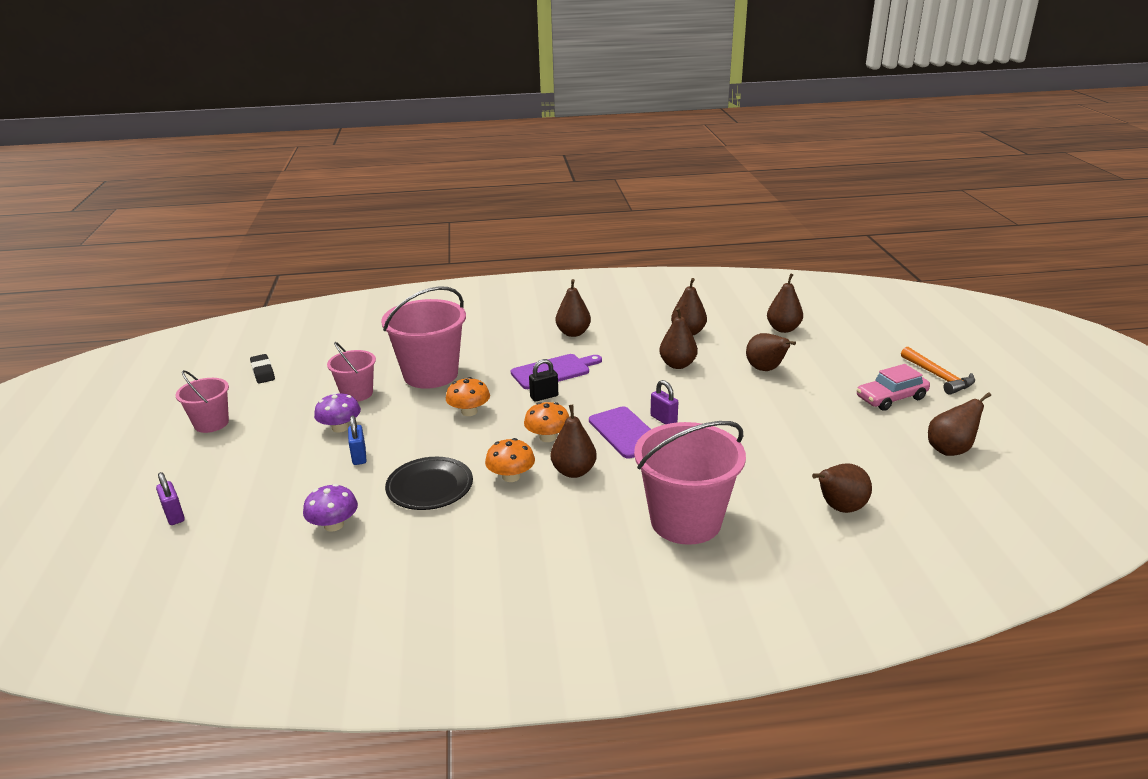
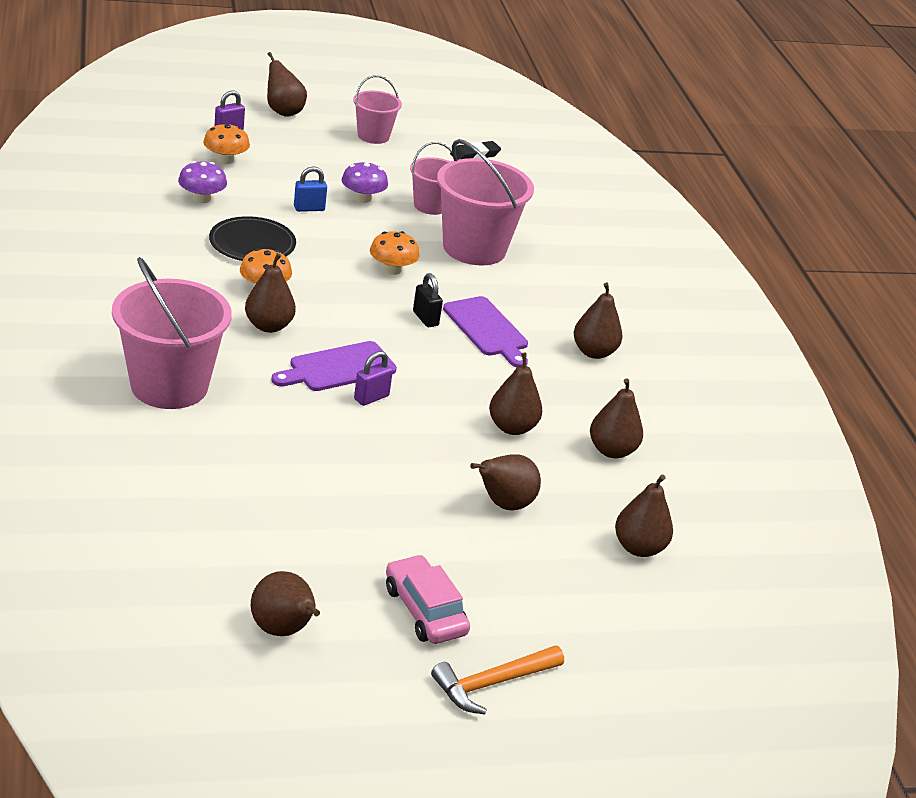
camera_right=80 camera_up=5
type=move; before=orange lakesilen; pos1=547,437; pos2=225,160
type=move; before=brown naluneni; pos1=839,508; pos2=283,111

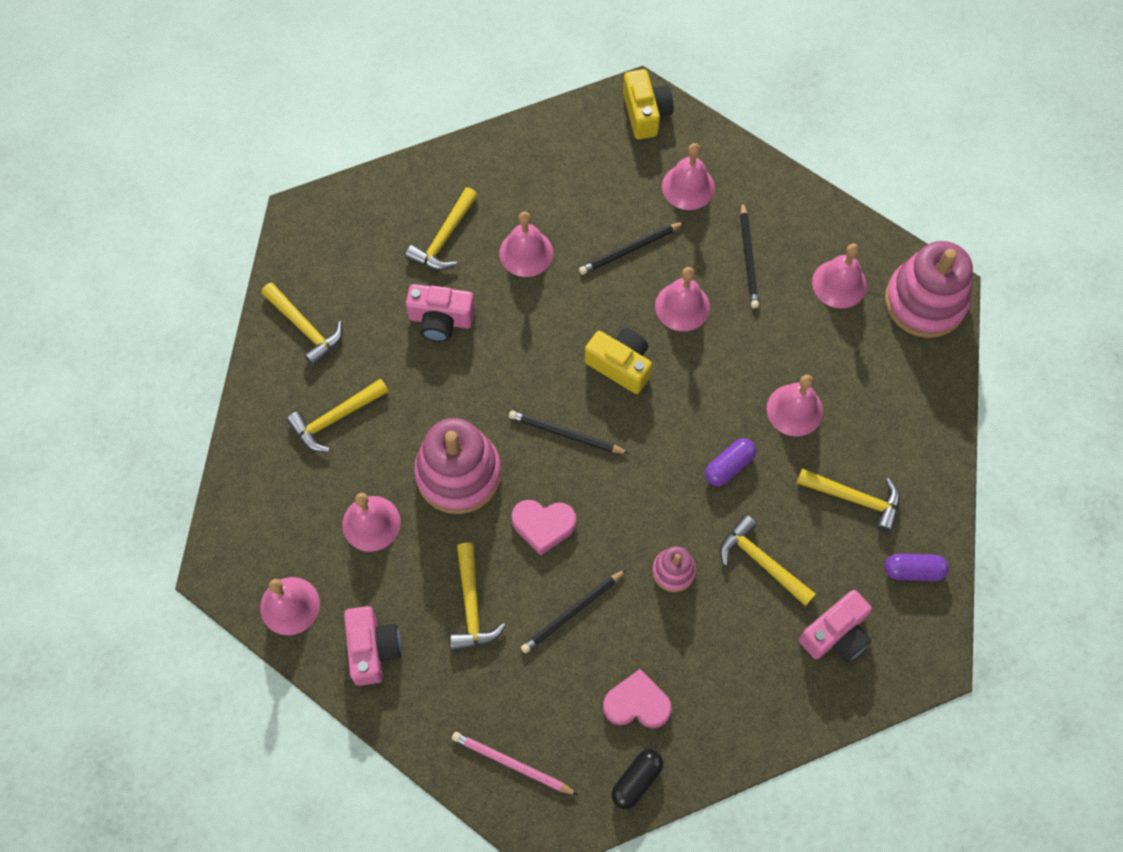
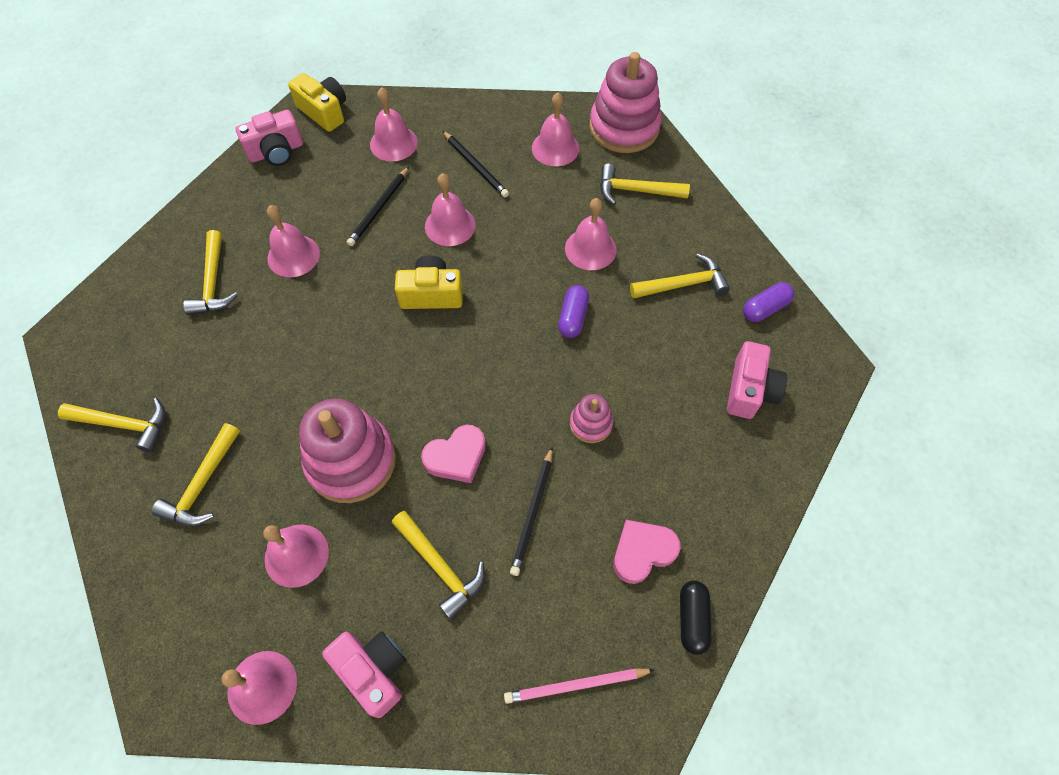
camera_right=-35 camera_up=-5
type=move; before=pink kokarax; pos1=441,320; pos2=276,152
type=move; before=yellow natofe; pos1=761,562; pos2=635,191
type=delete; before=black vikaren; pos1=566,434

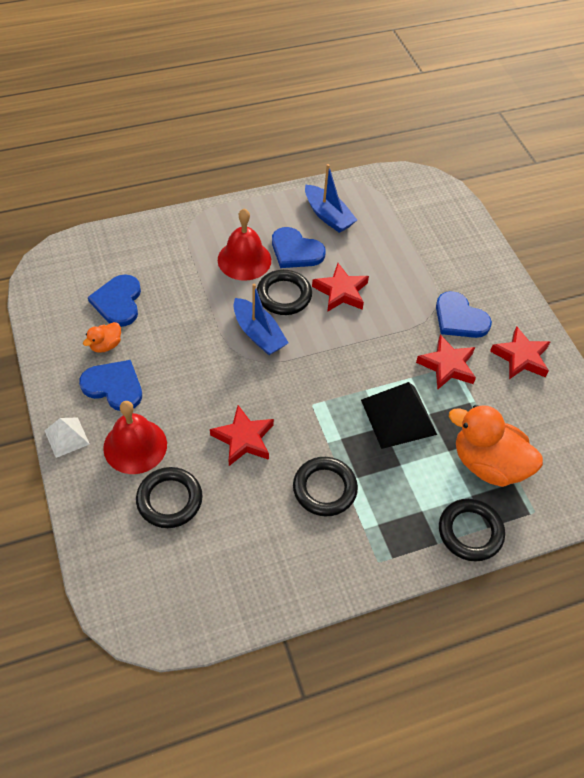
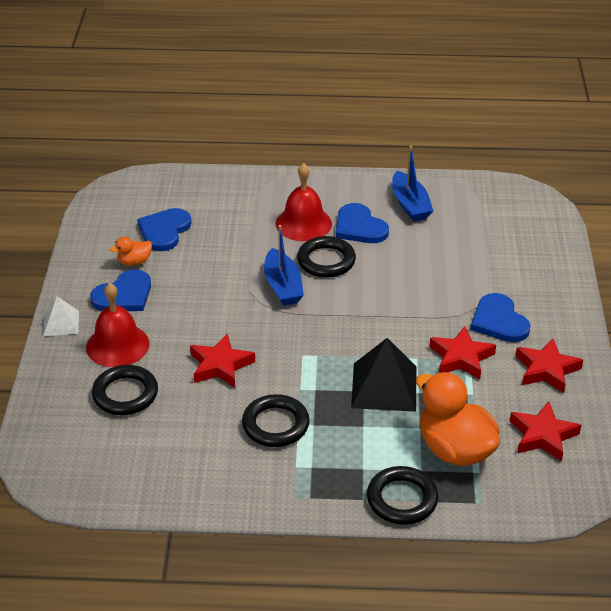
camera_right=25 camera_up=-15
type=rotate; before=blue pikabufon; pos1=114,386; pos2=124,295; turn=90
type=move; before=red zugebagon; pos1=341,292; pos2=542,435

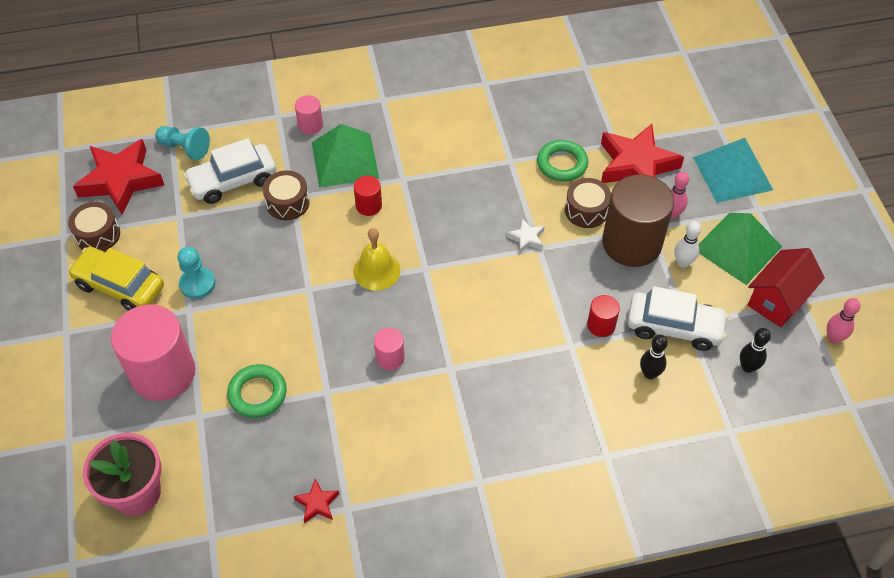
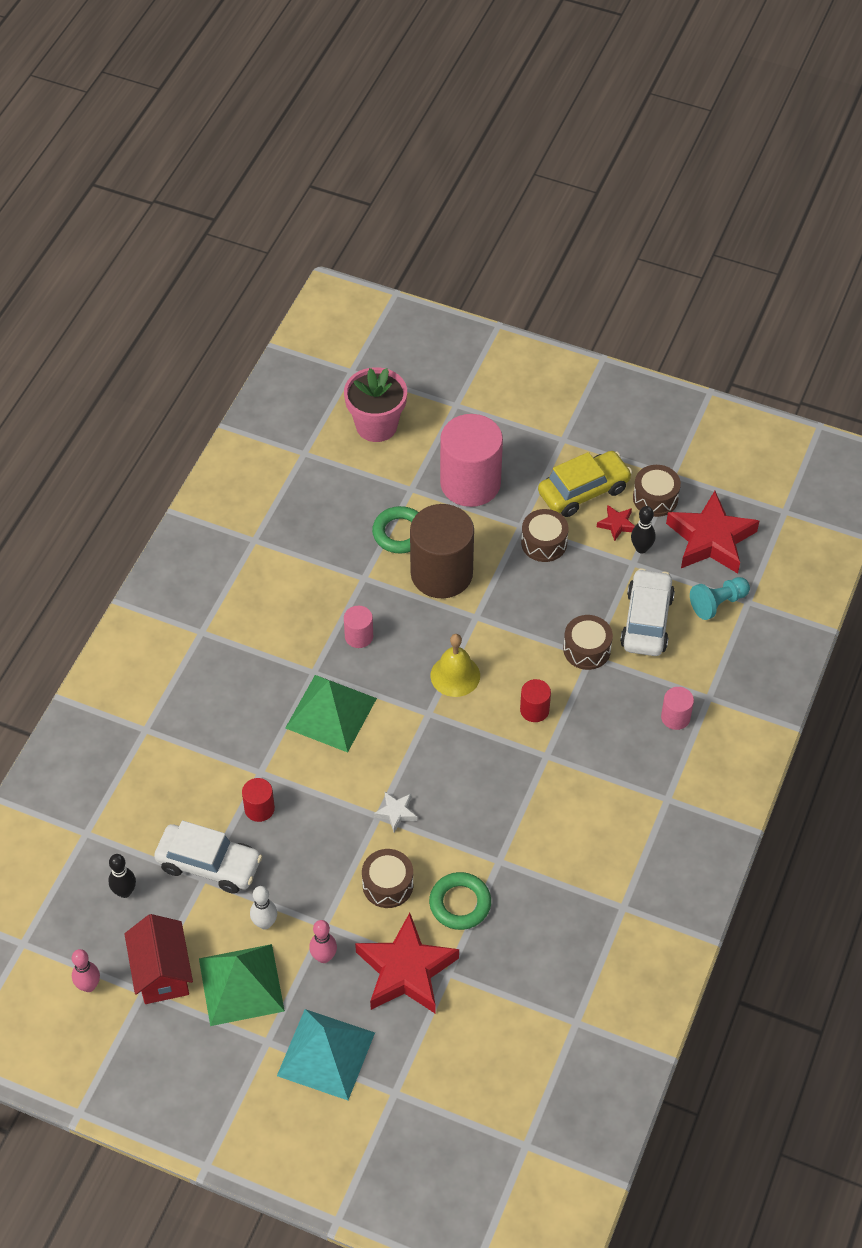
camera_right=125 camera_up=0
type=rotate; before=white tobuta; pos1=674,327; pos2=209,864; turn=-120
type=move; before=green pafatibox; pos1=345,160; pos2=331,713
type=move; before=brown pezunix; pos1=631,243; pos2=441,573
type=replace; before=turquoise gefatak; after=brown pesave; pos1=197,284; pos2=544,543
type=move; before=red zugebagon; pos1=317,503; pos2=617,524
type=move; before=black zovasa; pos1=649,374; pos2=641,548

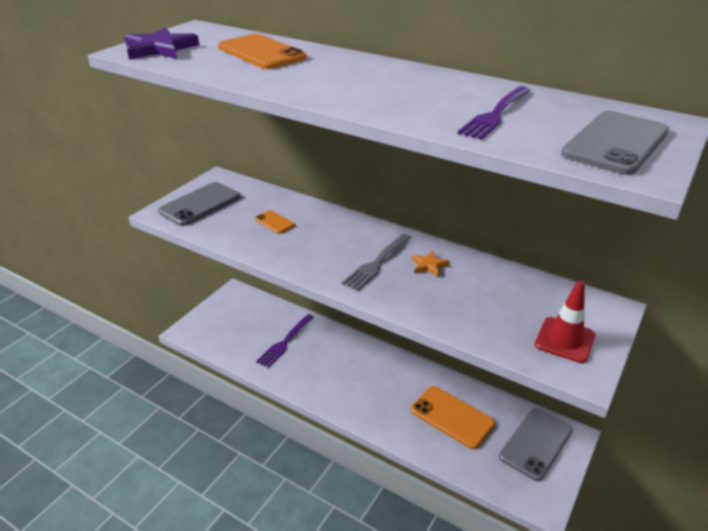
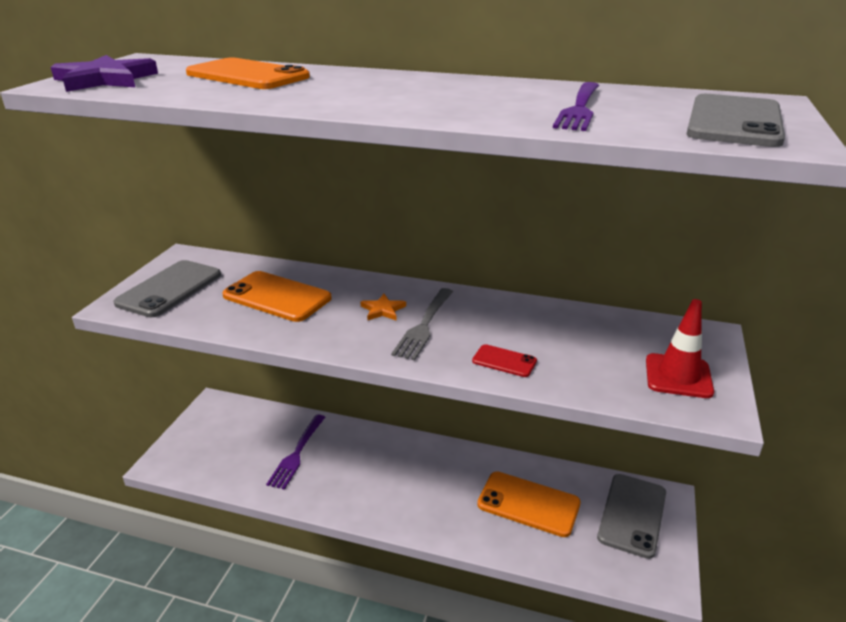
camera_right=-15 camera_up=-5
type=resize; before=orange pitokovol; pos1=274,222; pos2=277,297; scale=1.98
type=move; before=orange zugebagon; pos1=429,265; pos2=383,310
type=insert; after=red pitokovol; pos2=504,361

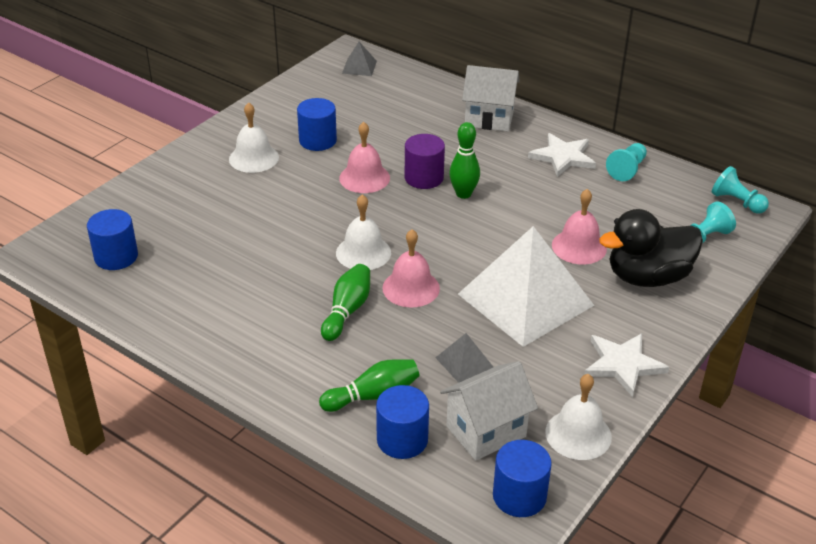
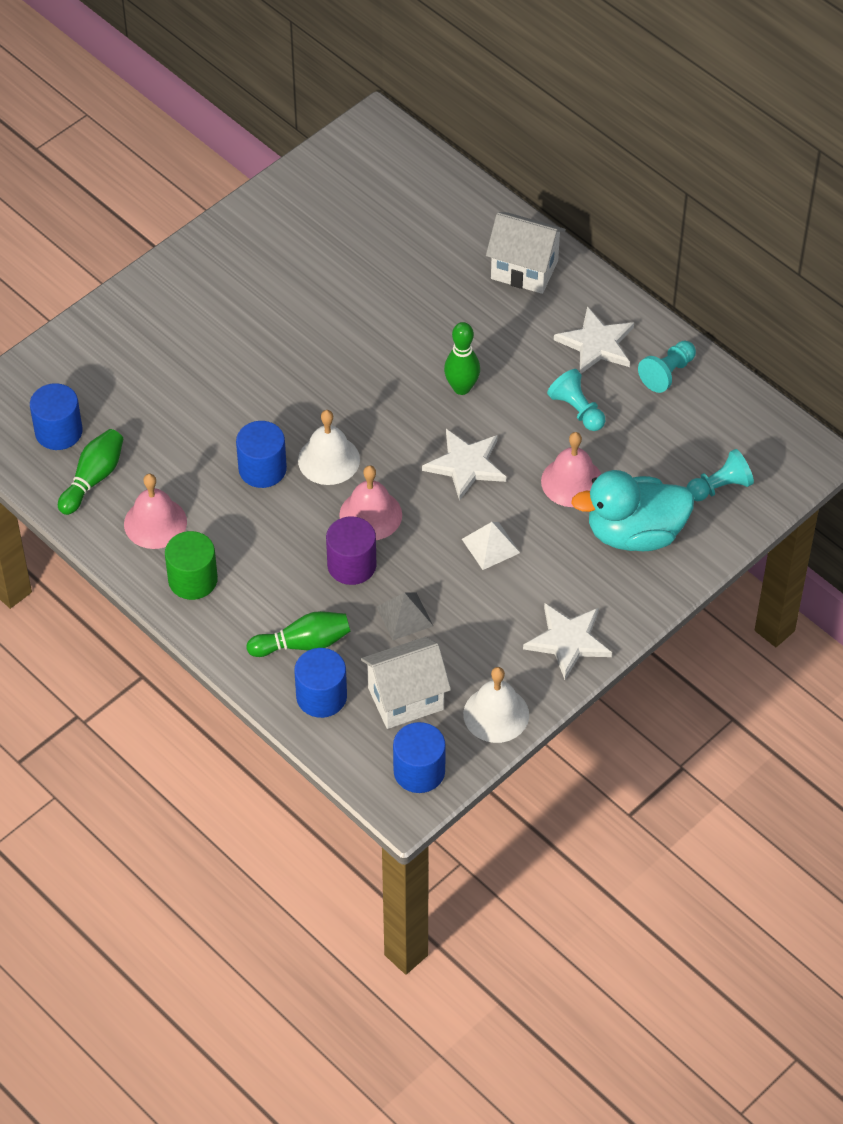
camera_right=10 camera_up=15
type=move; before=green zovasa; pos1=347,311; pos2=93,479
type=move; before=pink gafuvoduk; pos1=364,178; pos2=155,523
type=insert; after=green pezunix; pos2=193,580
type=move; before=blue pezunix; pos1=317,140; pos2=262,469
type=move; before=purple pezunix; pos1=424,178; pos2=351,565
type=insert; after=white zugebagon; pos2=466,465
type=resize; before=white pafatibox; pos1=525,299; pos2=490,545; scale=0.41
type=move; before=turquoise gefatak; pos1=737,202; pos2=577,410
type=recolor; before=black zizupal; after=turquoise zizupal; pos1=647,277; pos2=635,533
type=delete; before=white gafuvoduk; pos1=253,158
type=delete; before=grey pafatibox; pos1=359,67

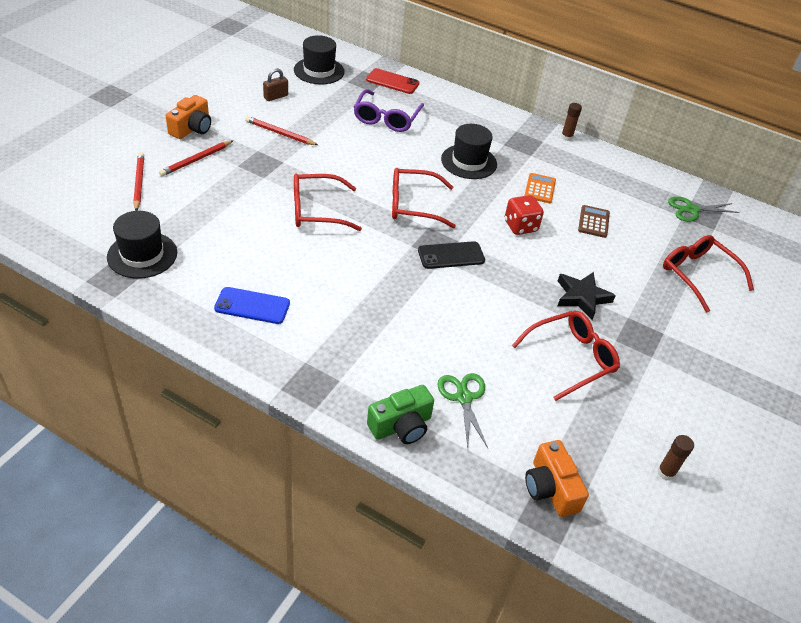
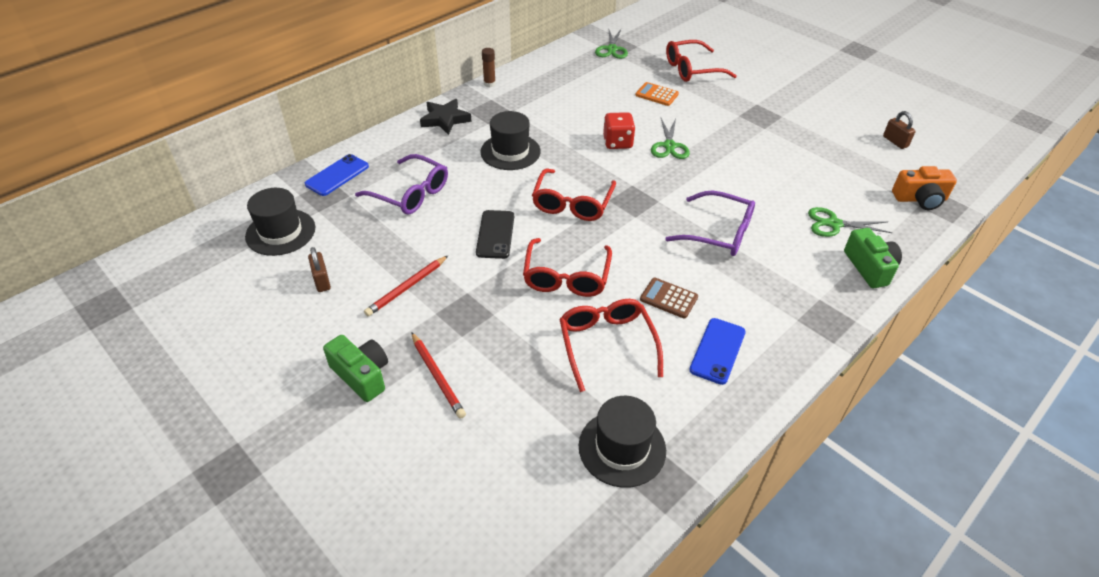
camera_right=-70 camera_up=0
type=recolor; before=red pitokovol; after=blue pitokovol; pos1=392,82; pos2=337,175
type=recolor; before=orange kokarax; after=green kokarax; pos1=192,128; pos2=362,375
type=move; before=black zugebagon; pos1=582,297; pos2=445,119
type=move; before=black pitokovol; pos1=451,255; pos2=495,234
type=move; before=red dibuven; pos1=571,358; pos2=607,344
type=move; before=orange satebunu; pos1=540,189; pos2=657,94
type=move; before=brown satebunu; pos1=593,222; pos2=668,298
type=insert; after=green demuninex; pos2=669,146
type=insert; after=purple dibuven; pos2=719,233
type=replace; before=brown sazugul; after=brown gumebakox; pos1=666,473; pos2=895,141
type=delete; before=red vikaren; pos1=139,183

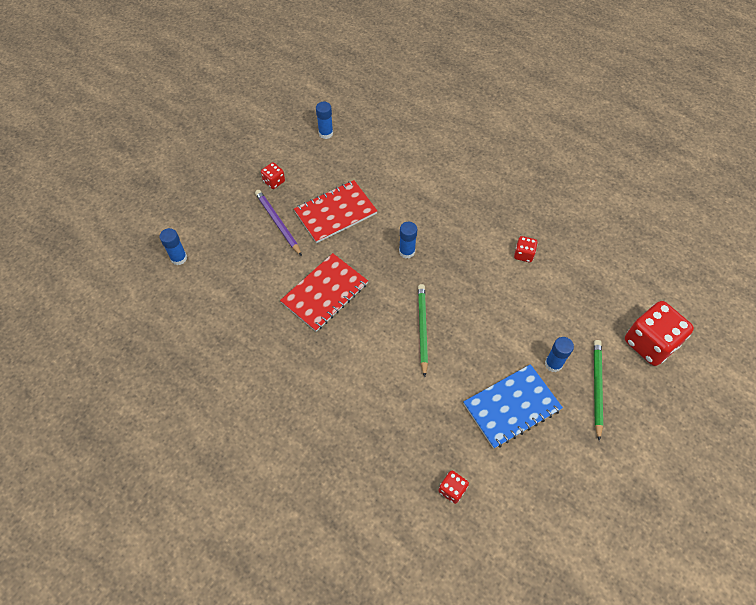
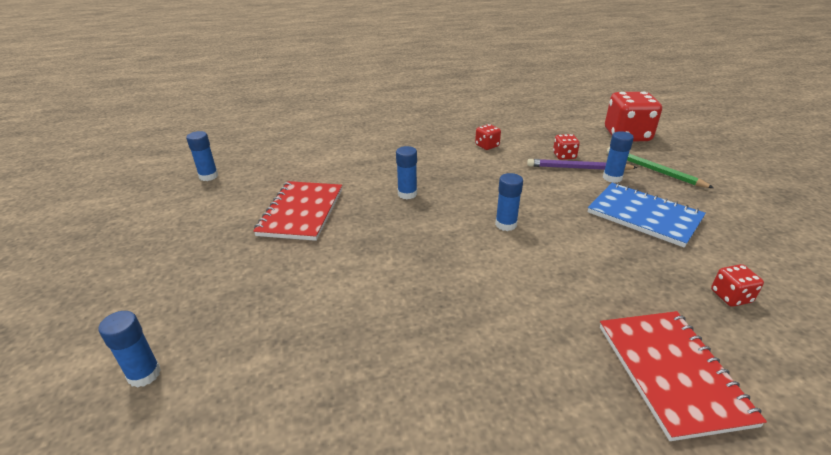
camera_right=-50 camera_up=-25
type=replace; before=green vikaren; after=blue sazugul; pos1=422,329; pos2=506,224
type=move; before=purple vikaren; pos1=278,223; pos2=578,168
type=move; before=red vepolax; pos1=274,181; pos2=564,156
type=rotate; before=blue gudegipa; pos1=512,407; pos2=644,216; turn=-60
type=move; before=red gudegipa; pos1=325,293; pos2=672,373

